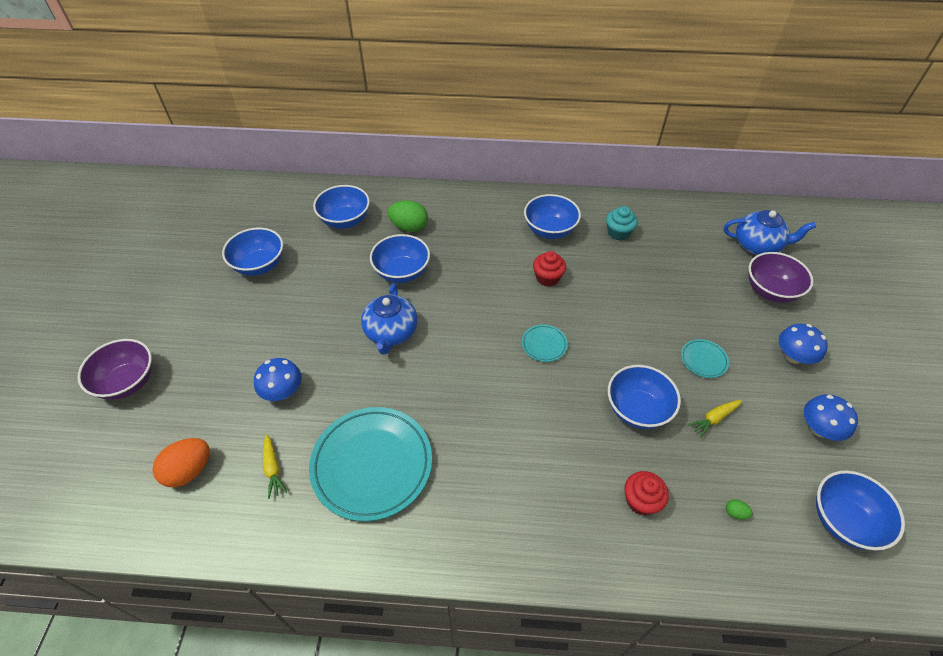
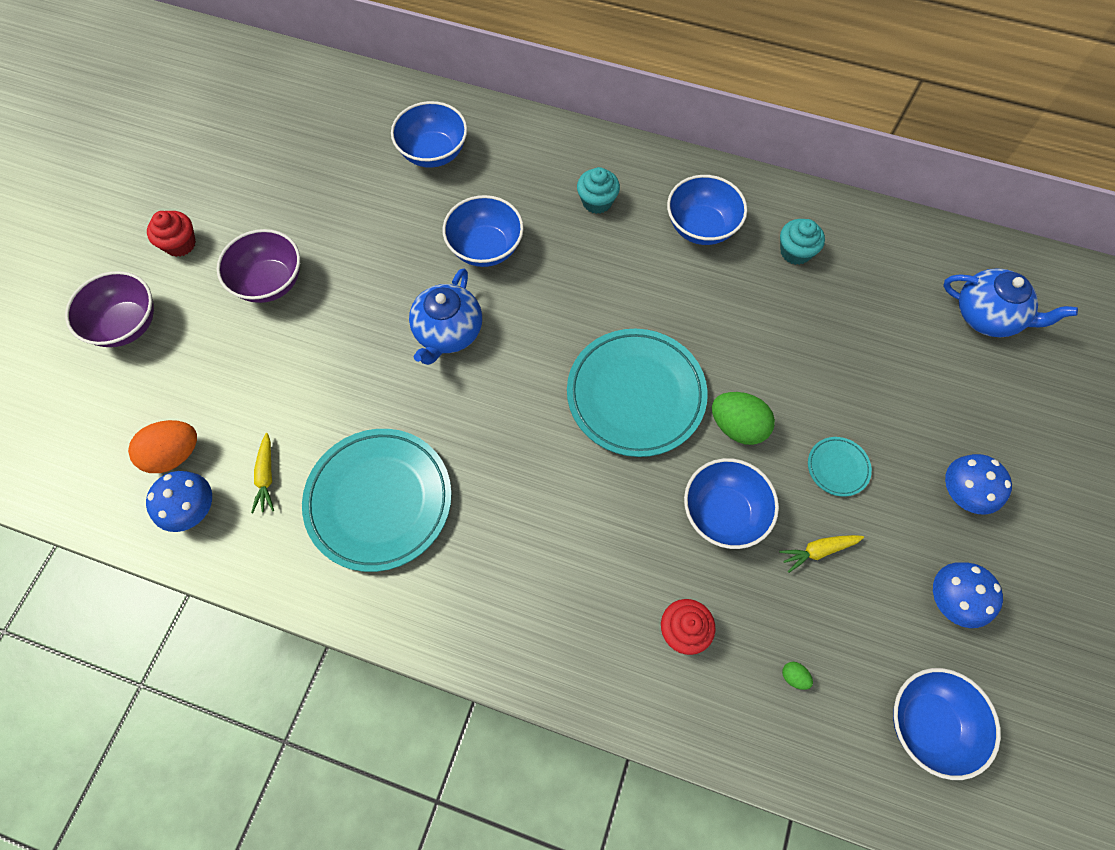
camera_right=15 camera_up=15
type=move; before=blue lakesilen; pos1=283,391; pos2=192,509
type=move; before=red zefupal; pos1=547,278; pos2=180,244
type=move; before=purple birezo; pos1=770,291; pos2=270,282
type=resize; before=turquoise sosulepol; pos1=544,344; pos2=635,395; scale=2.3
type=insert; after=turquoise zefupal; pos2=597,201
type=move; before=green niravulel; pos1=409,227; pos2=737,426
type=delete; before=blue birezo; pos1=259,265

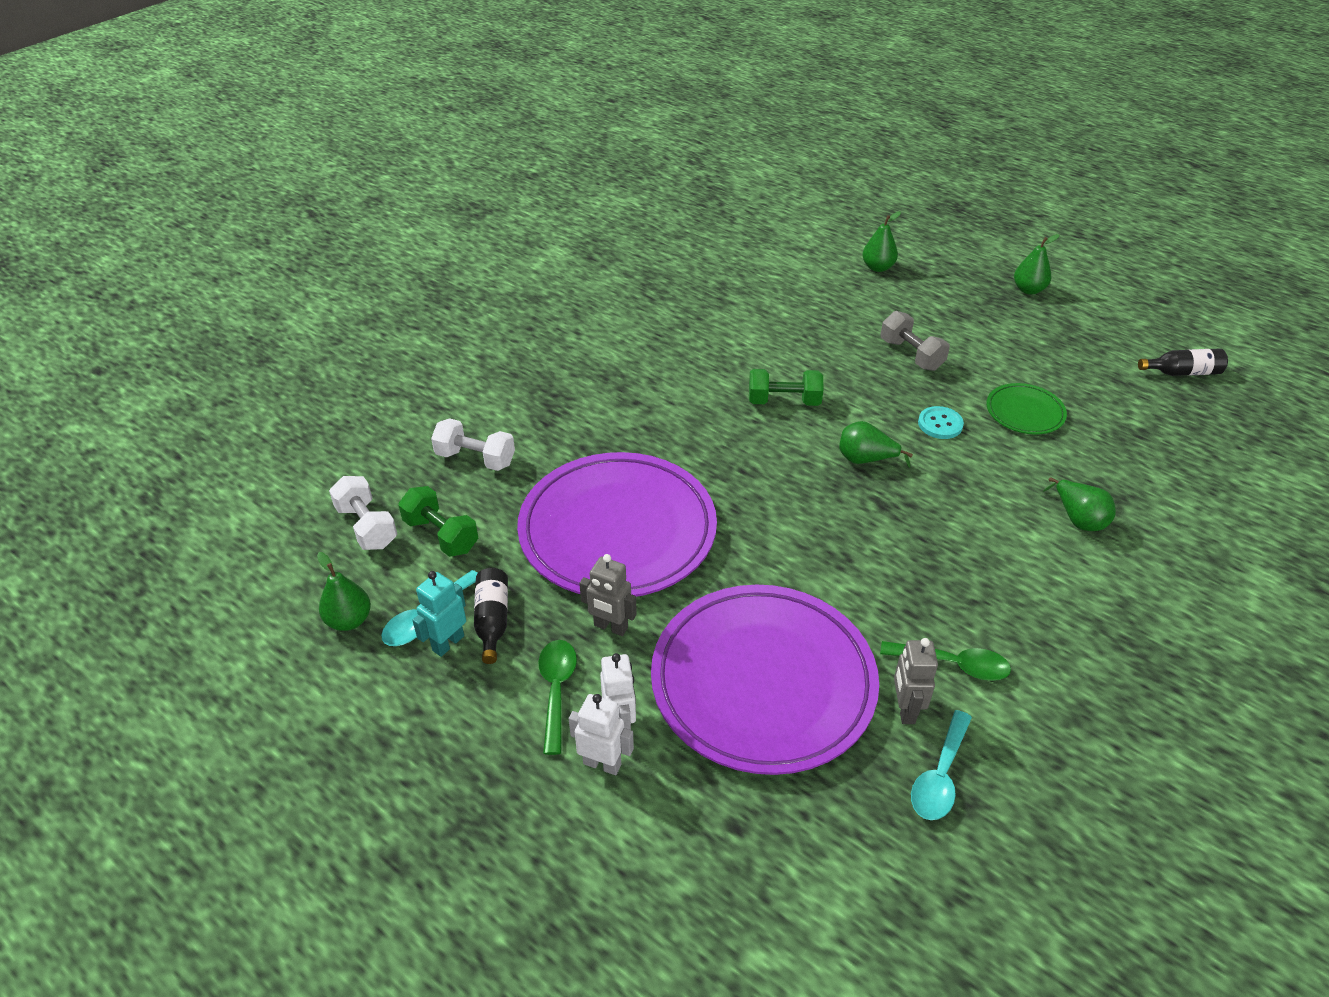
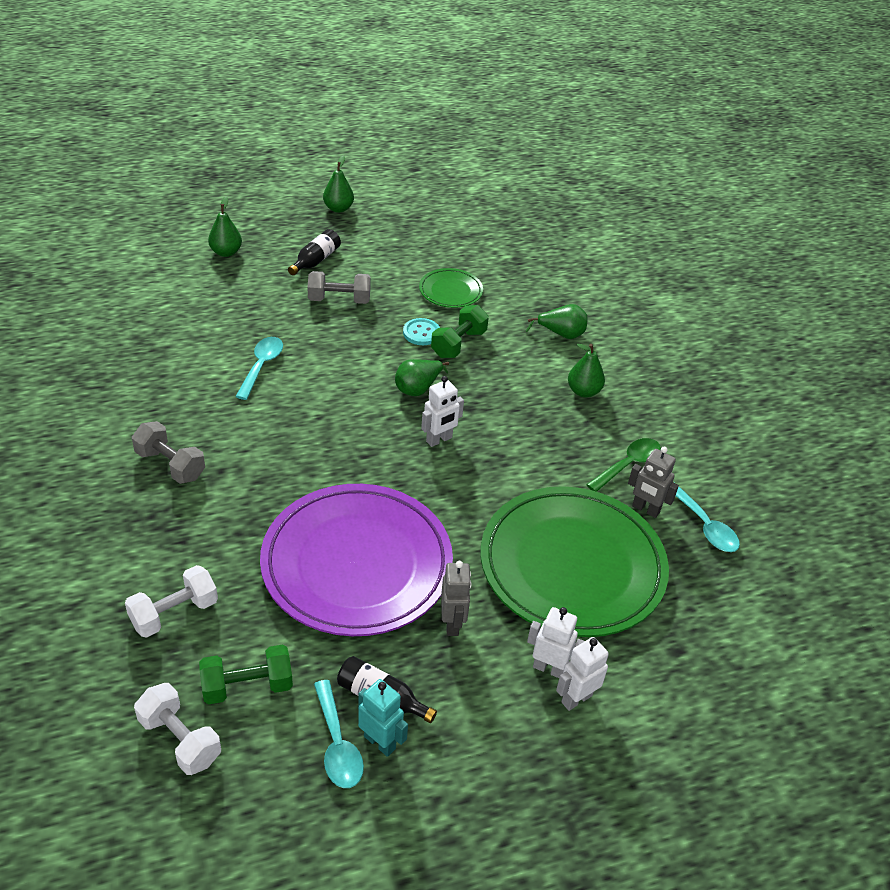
camera_right=-60 camera_up=0
type=insert; after=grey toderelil; pos2=170,465
type=rotate; before=white toderelil; pos1=367,526; pos2=180,740; turn=45
type=insert; after=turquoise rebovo; pos2=261,366
type=move; before=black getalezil; pos1=1182,372; pos2=316,260
type=rotate; before=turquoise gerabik; pos1=448,643; pos2=380,742; turn=150
type=insert; after=white gerabik; pos2=439,440
type=move; before=green toderelil; pos1=784,401; pos2=458,344
type=rotate; before=grey gerabik; pos1=610,627; pos2=452,623; turn=-60
type=recolor; before=purple sosulepol; after=green sosulepol; pos1=763,682; pos2=572,566
type=move; before=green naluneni; pos1=349,620; pos2=583,391
type=delete; before=green rebovo; pos1=556,690

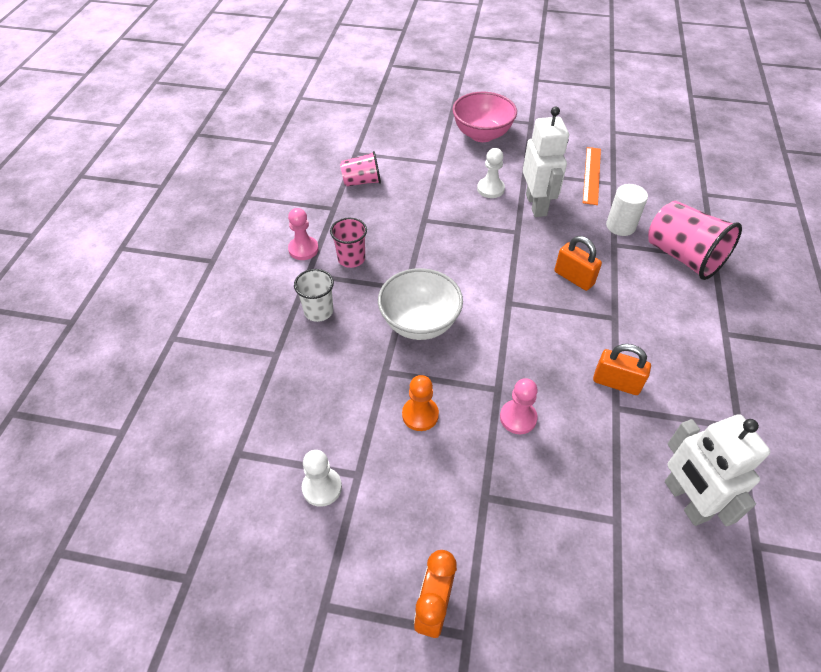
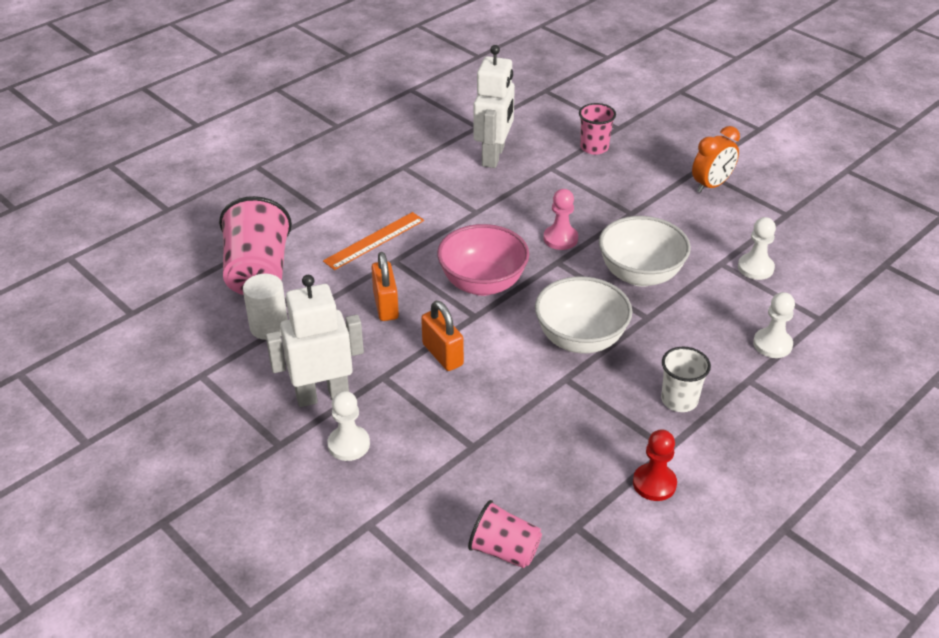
camera_right=-145 camera_up=-10
type=rotate; before=white gerabik; pos1=536,205; pos2=322,395; turn=45
type=move; before=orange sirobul; pos1=592,175; pos2=374,240
type=move; before=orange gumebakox; pos1=616,383; pos2=442,355
type=move; before=pink birezo; pos1=482,134; pos2=482,284
type=move; before=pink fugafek; pos1=351,259; pos2=594,147
type=replace; before=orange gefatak; after=white birezo; pos1=420,415; pos2=640,275
type=recolor; before=pink gefatak; after=red gefatak; pos1=303,249; pos2=654,483
type=insert; after=white gefatak; pos2=772,344

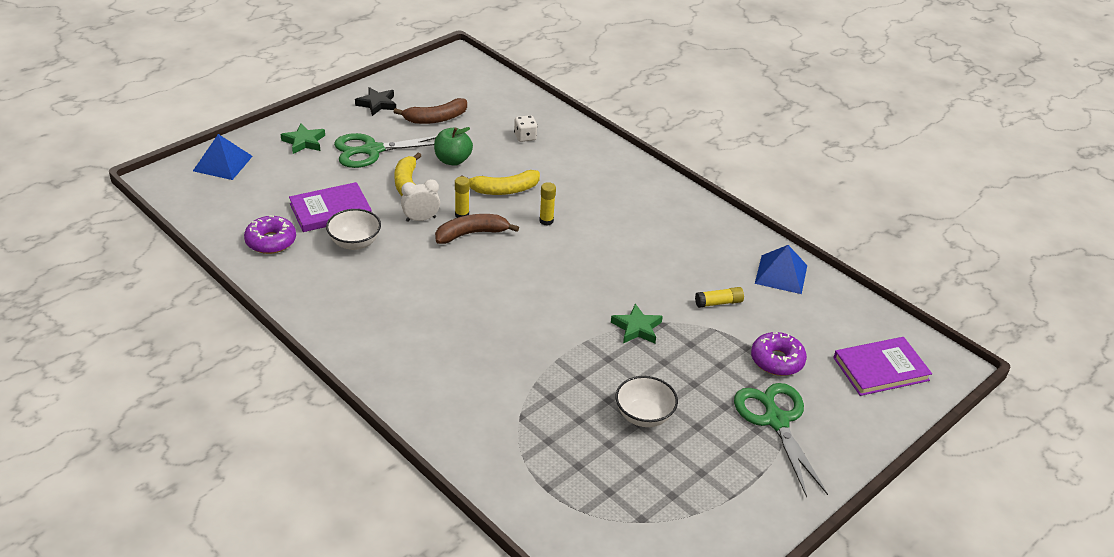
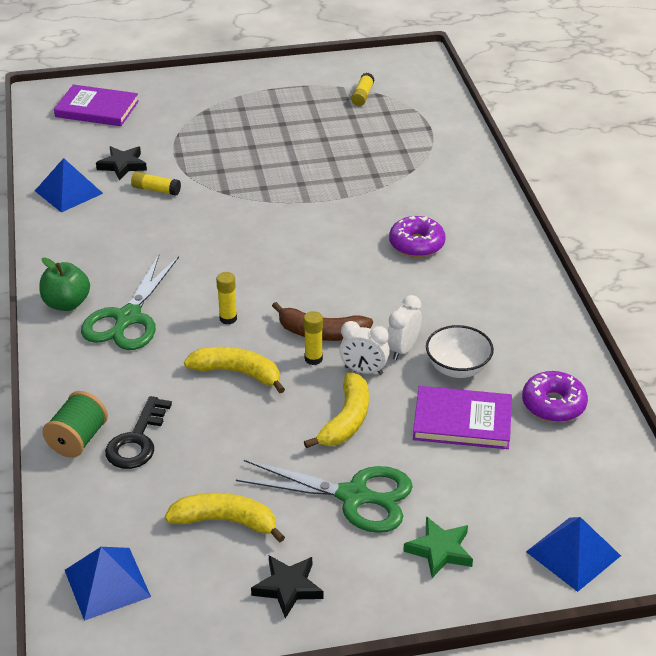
camera_right=-145 camera_up=0
type=move; before=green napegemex; pos1=452,160; pos2=67,303
type=insert; after=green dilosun; pos2=78,439
type=insert; after=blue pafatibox; pos2=107,583
type=move; before=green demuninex; pos1=776,421; pos2=128,318
type=insert; after=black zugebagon; pos2=122,165
type=replace; before=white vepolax; after=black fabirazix; pos1=525,137; pos2=137,440
type=recolor; before=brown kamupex; after=yellow kamupex; pos1=435,119; pos2=226,521
type=insert; after=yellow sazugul; pos2=362,95
type=insert; after=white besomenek; pos2=403,349
type=move; before=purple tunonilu; pos1=777,360; pos2=416,244
type=delete; before=green zugebagon; pos1=637,328
type=delete; before=white birezo; pos1=644,416

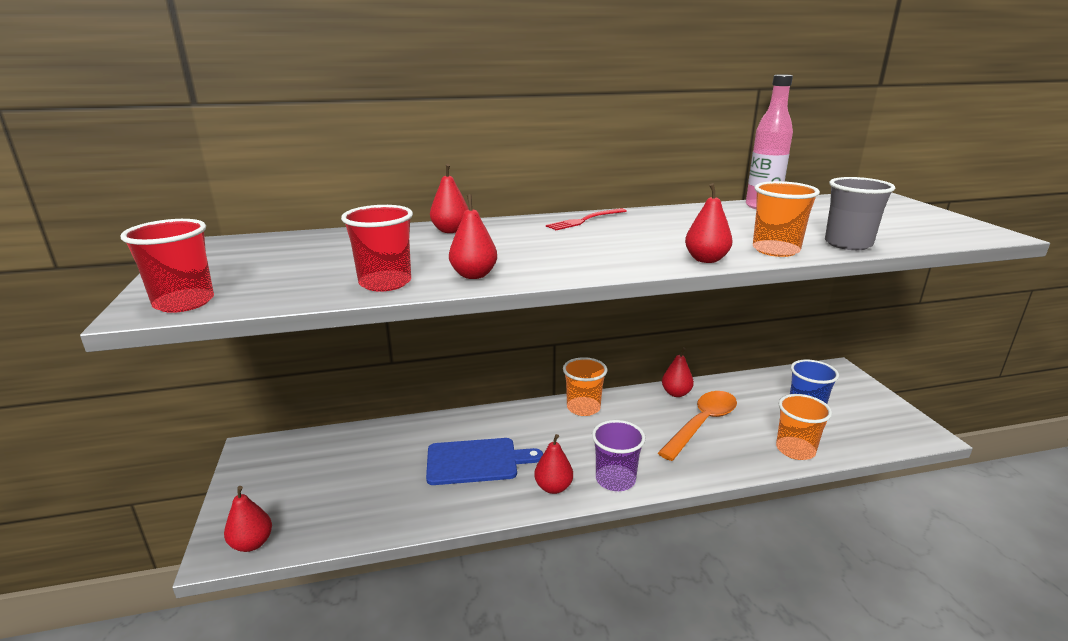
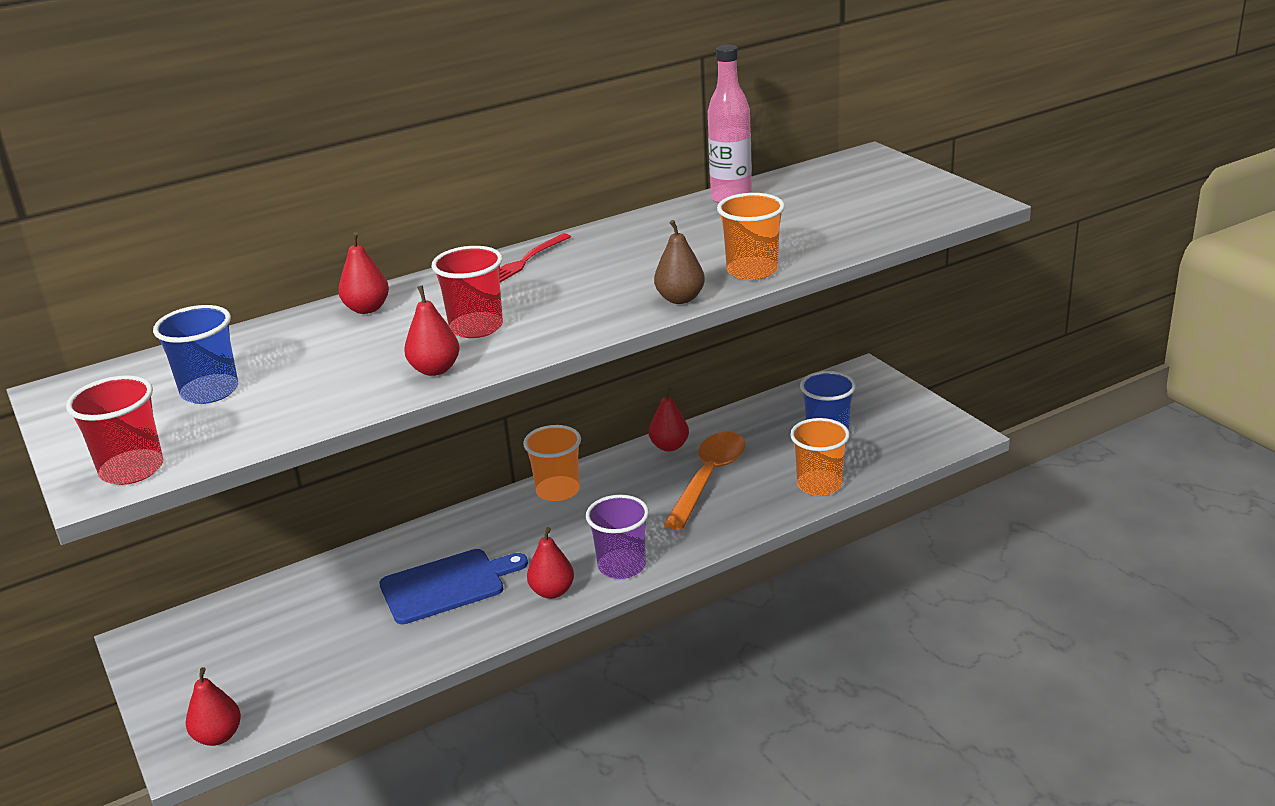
camera_right=-15 camera_up=5
type=insert; after=blue fugafek; pos2=210,391
type=move; before=red fugafek; pos1=385,283; pos2=476,327
type=recolor; before=red naluneni; after=brown naluneni; pos1=706,259; pos2=680,299
type=delete; before=grey fugafek; pos1=848,244

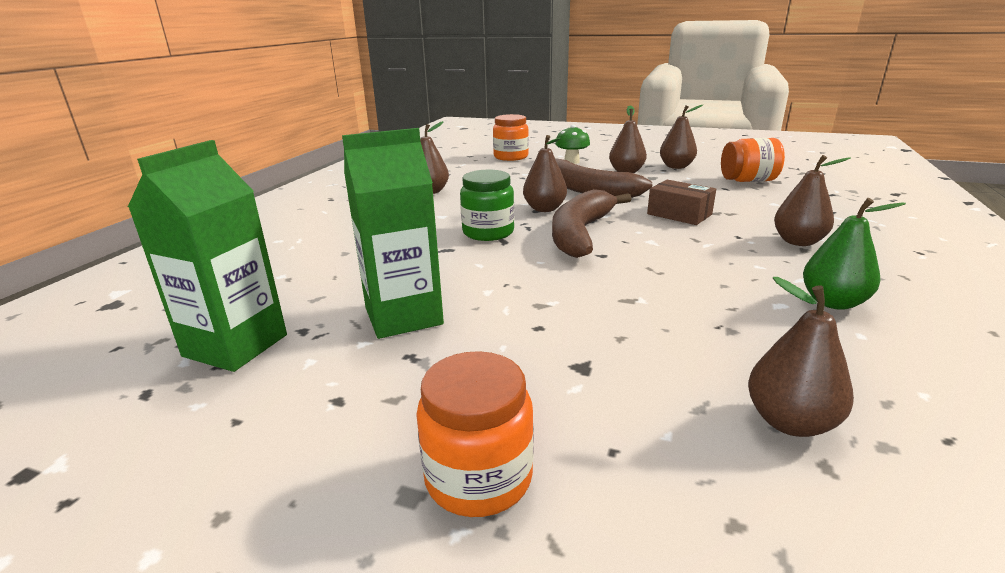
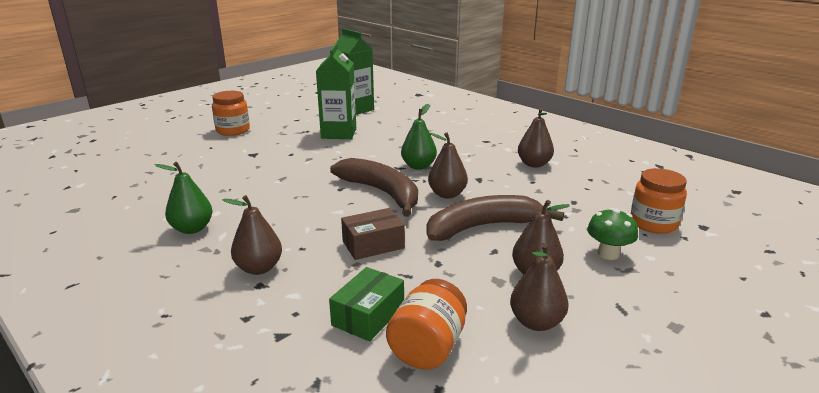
camera_right=115 camera_up=0
type=insert; after=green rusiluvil; pos2=368,315
type=replace; before=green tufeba; after=green naluneni; pos1=488,232; pos2=418,166
type=delete; before=brown naluneni; pos1=790,422

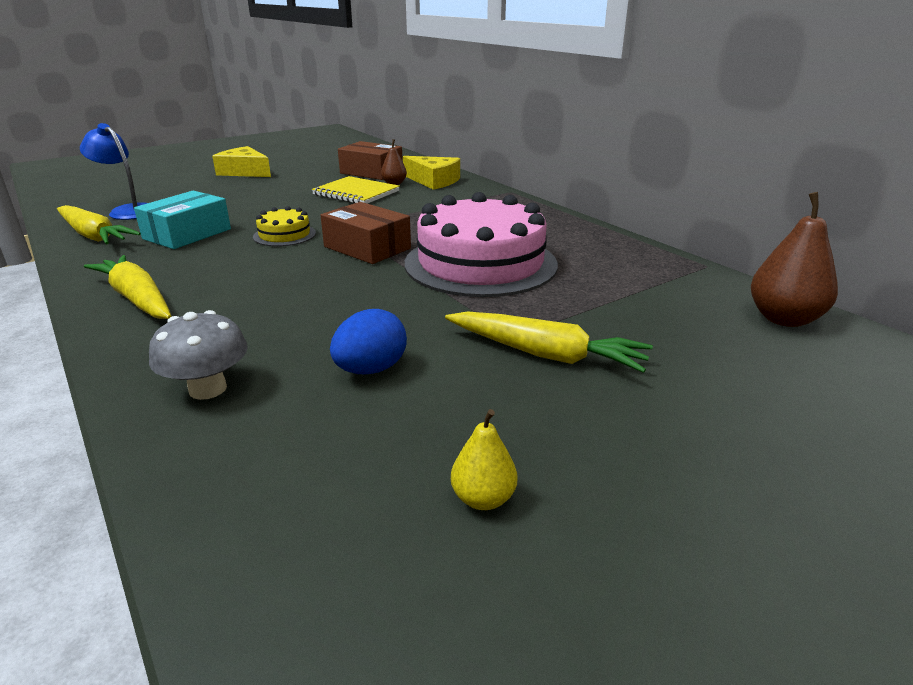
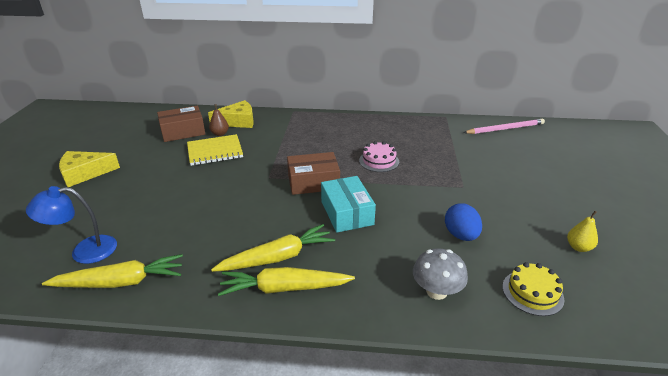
camera_right=-50 camera_up=5
type=move; before=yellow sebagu; pos1=546,354; pos2=278,257
type=move; before=turquoise rusiluvil; pos1=187,234; pos2=347,213
type=resize; before=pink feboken; pos1=480,263; pos2=379,161; scale=0.45
type=replace; before=brown naluneni; after=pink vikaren; pos1=784,319; pos2=505,129
type=move; before=yellow feboken; pos1=284,235; pos2=532,292

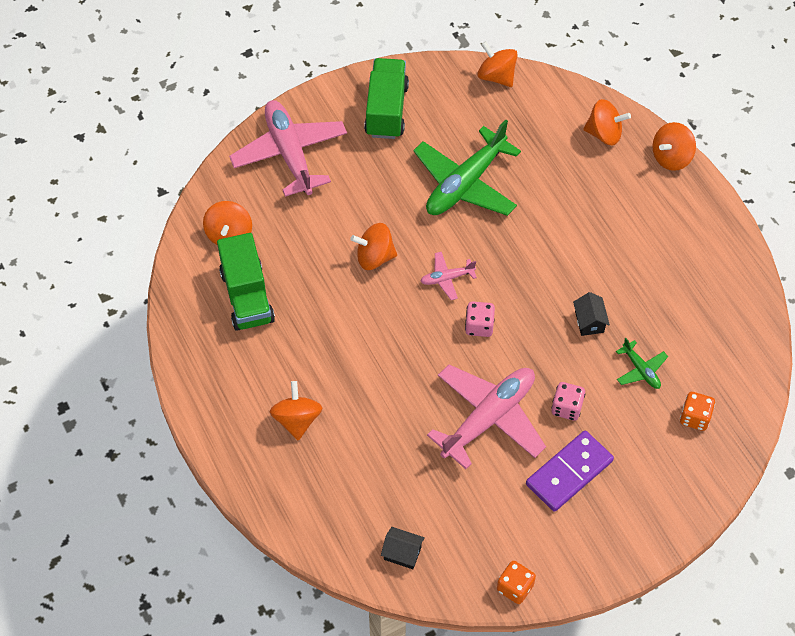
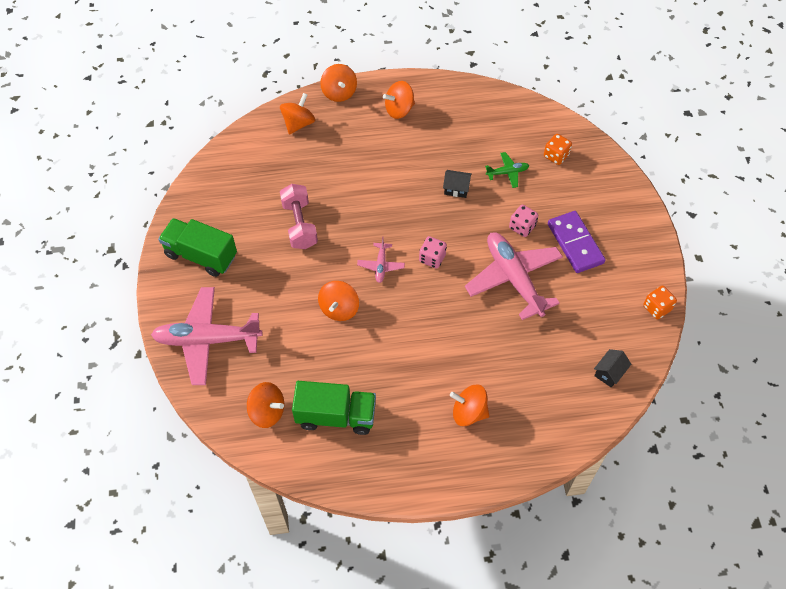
camera_right=-70 camera_up=0
type=replace; before=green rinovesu; after=pink toderelil; pos1=465,183; pos2=300,225
type=move; before=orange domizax; pos1=496,76; pos2=399,110

